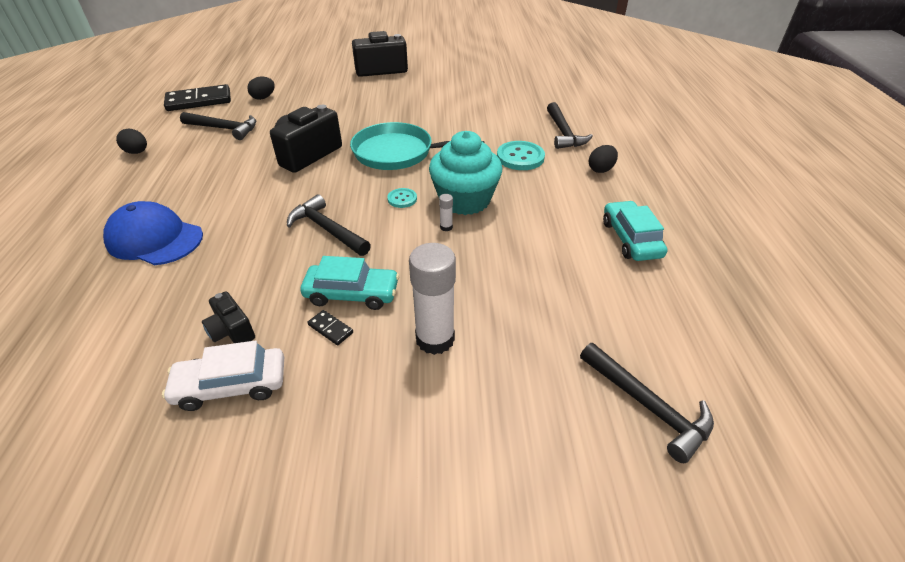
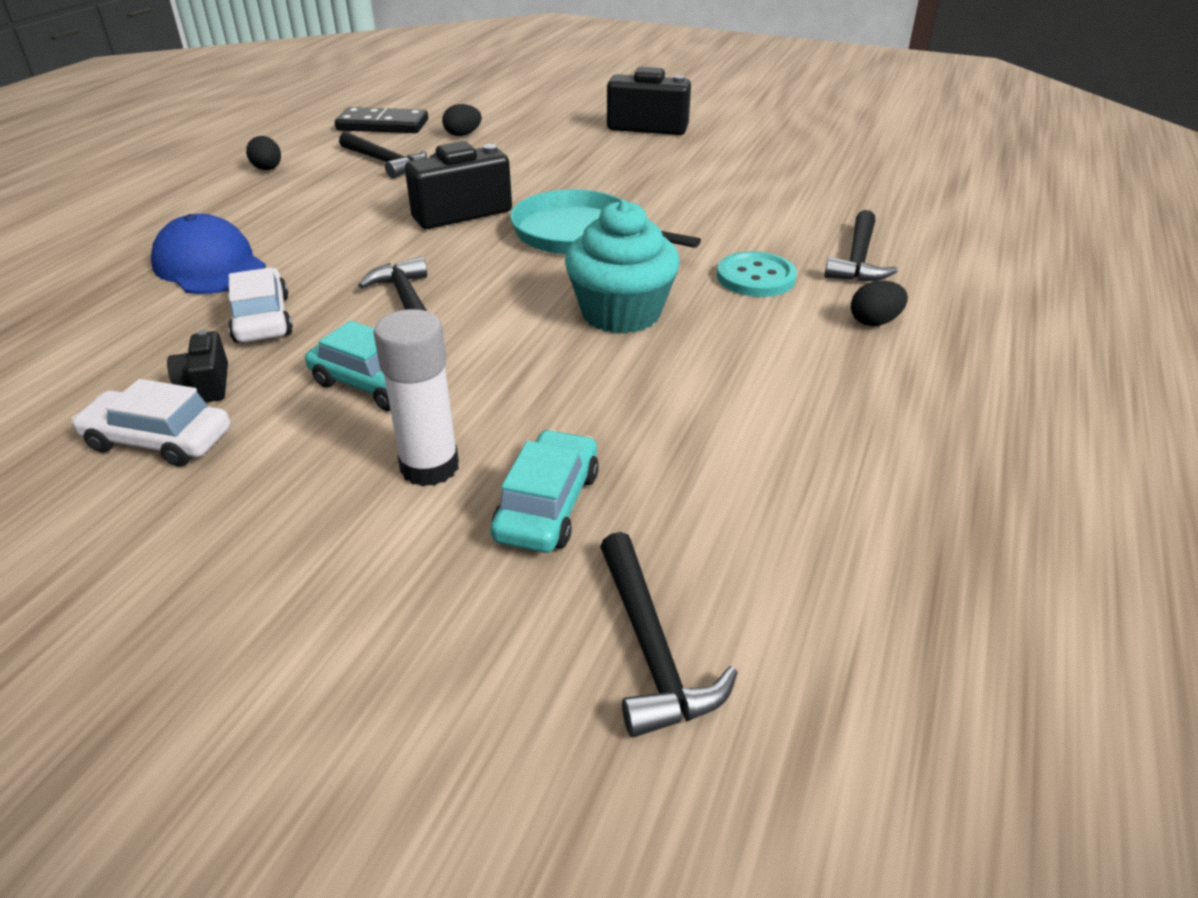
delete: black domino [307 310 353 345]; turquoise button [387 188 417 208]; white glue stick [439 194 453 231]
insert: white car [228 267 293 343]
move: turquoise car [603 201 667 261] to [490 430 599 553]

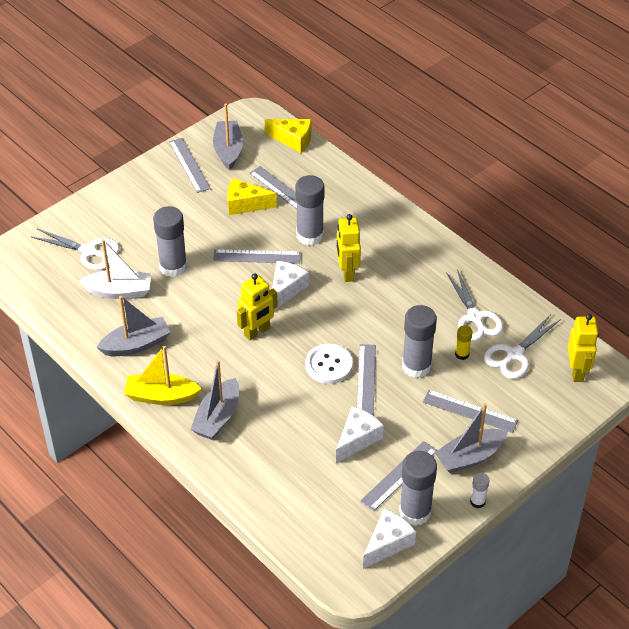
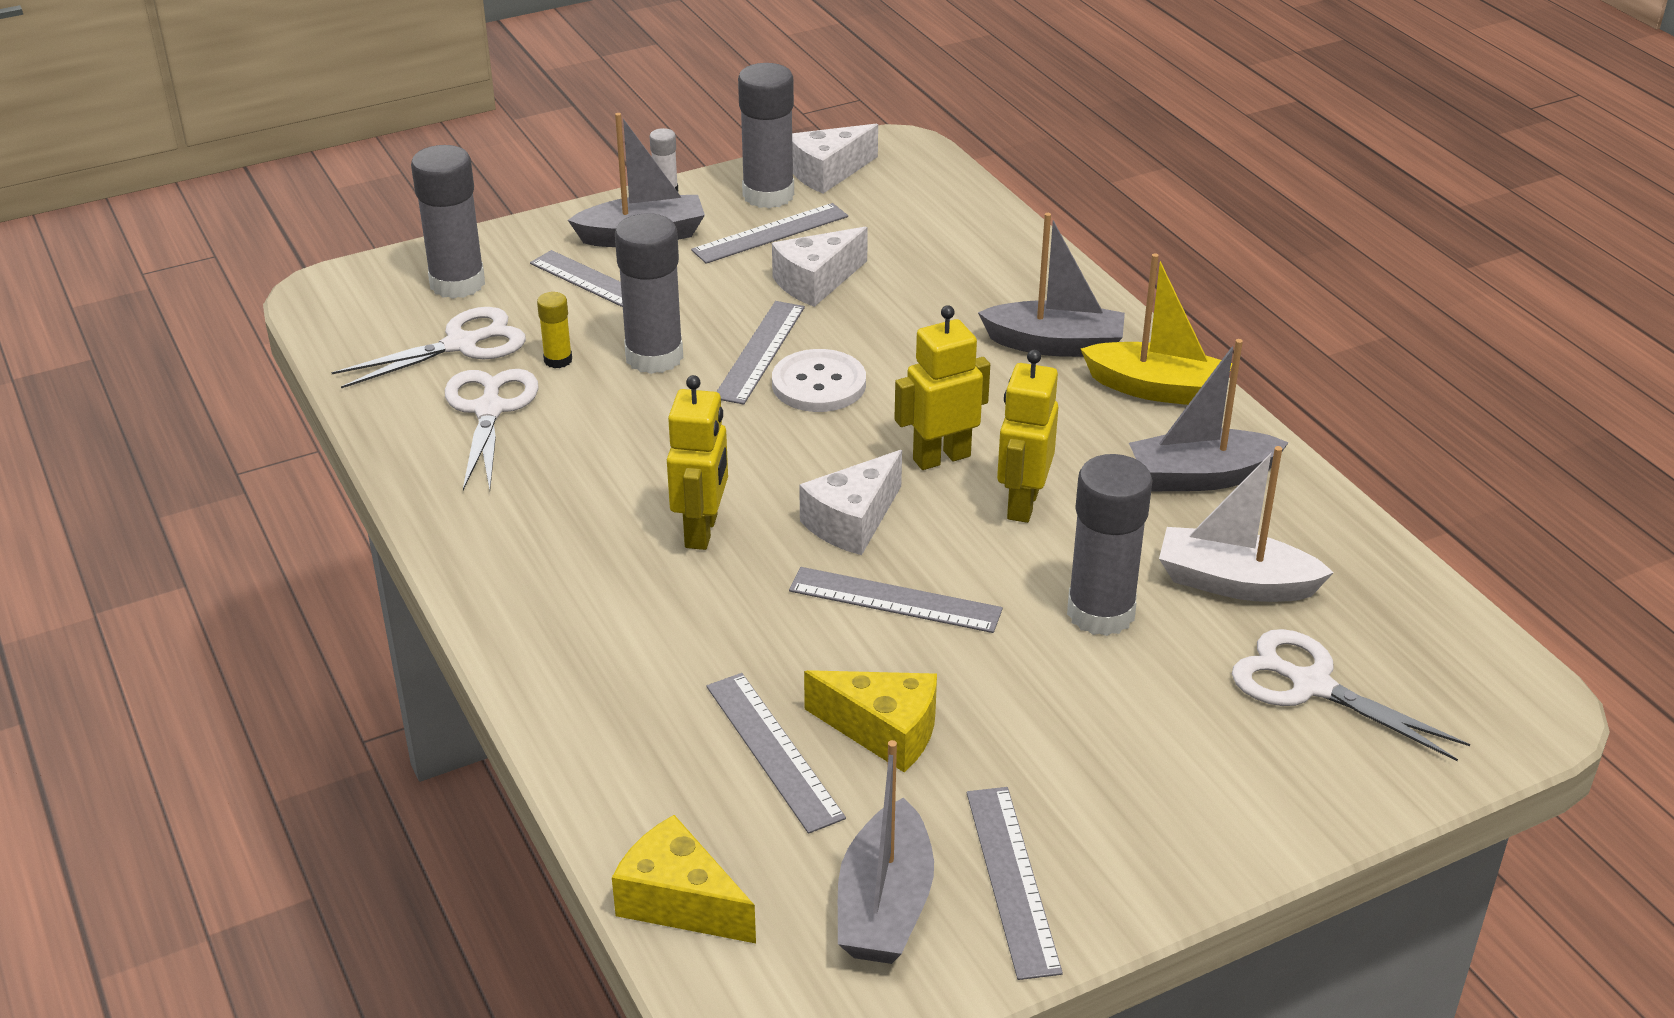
move: grey glue stick [295 175 325 245] to [411 145 485 299]; yellow robot [568 314 599 382] to [997 350 1058 523]
rotate: grey boat [190 360 239 440] = [978 213 1125 357] 60 degrees clockwise

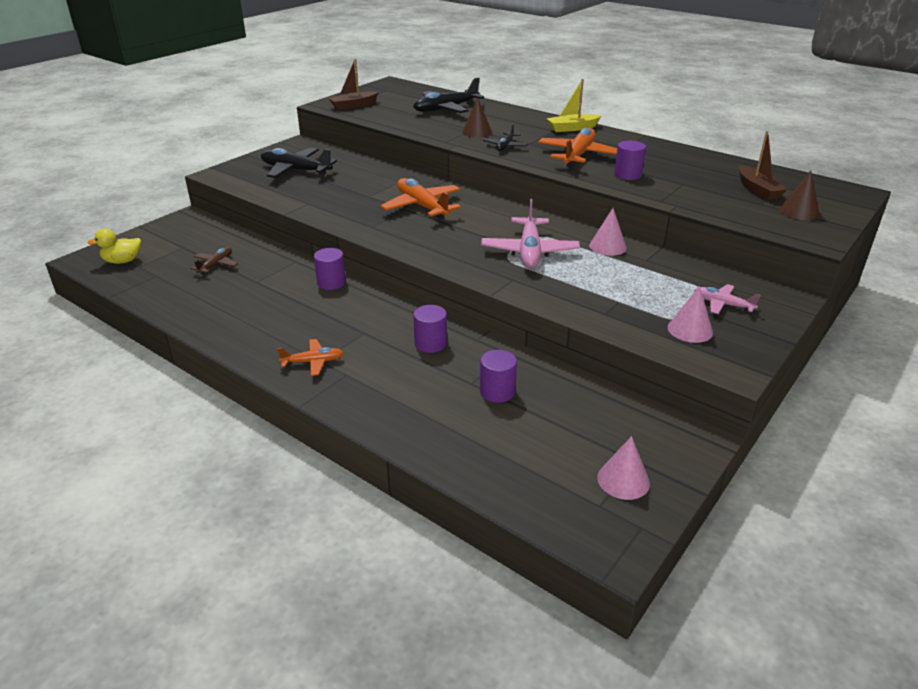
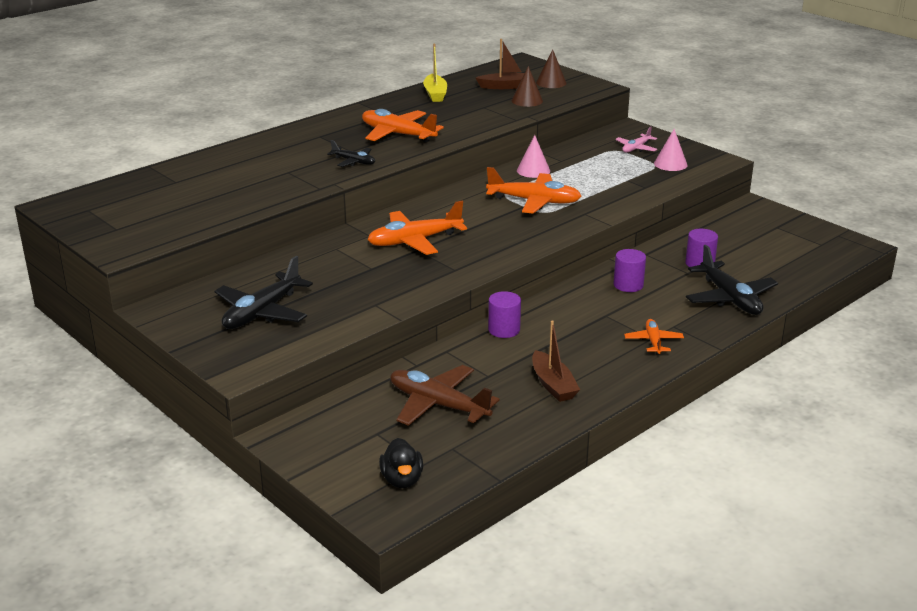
delete: pink cone [597 436 650 500]; purple cylinder [614 141 646 180]
move: brown boat [328 59 379 110] to [532 320 580 402]; black plane [413 77 484 114] to [686 245 778 315]; brown cone [462 97 492 138] to [512 66 543 107]; yellow boat [547 79 602 132] to [423 44 447 102]
recolor: yellow duck [87 229 141 264] to black duck [379 438 423 488]; pink plane [481 199 580 268] to orange plane [486 167 581 214]
resize: brown plane [190 247 238 275] = [390 365 500 426] x1.81

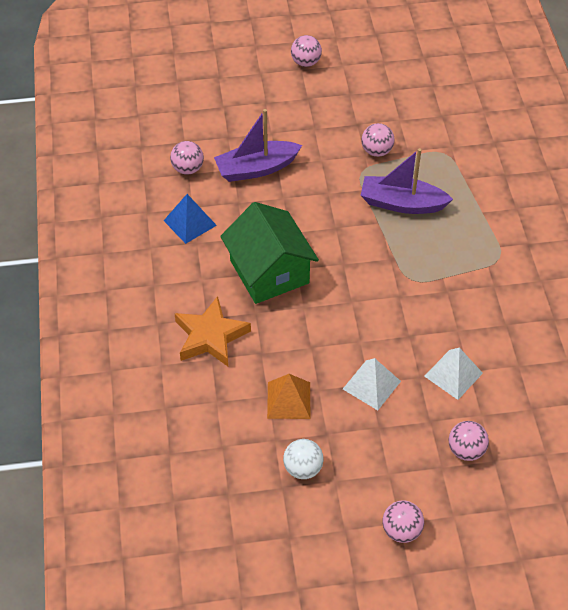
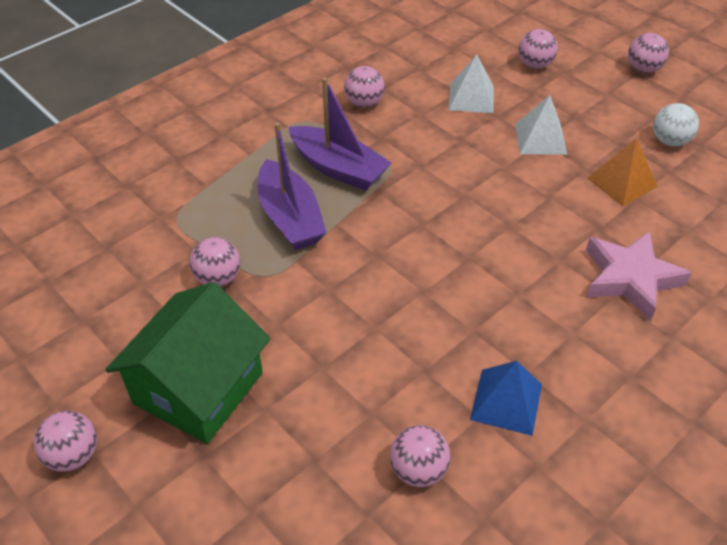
insert: pink ball [344 66 385 108]
move: purple boat [214 109 302 182] to [288 77 391 191]; green house [220 202 319 304] to [105 282 270 444]
recolor: orange star [174 296 251 366] to pink star [586 231 692 321]

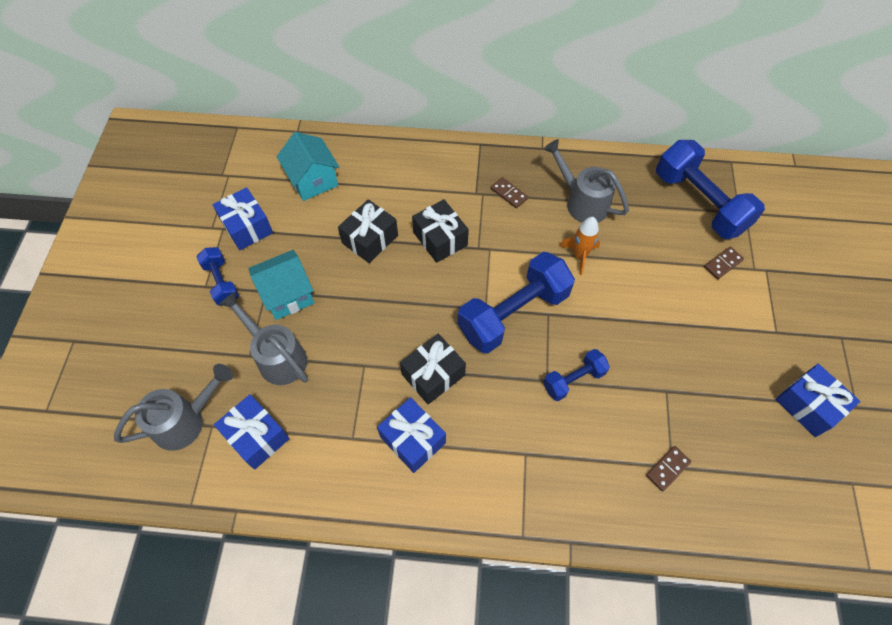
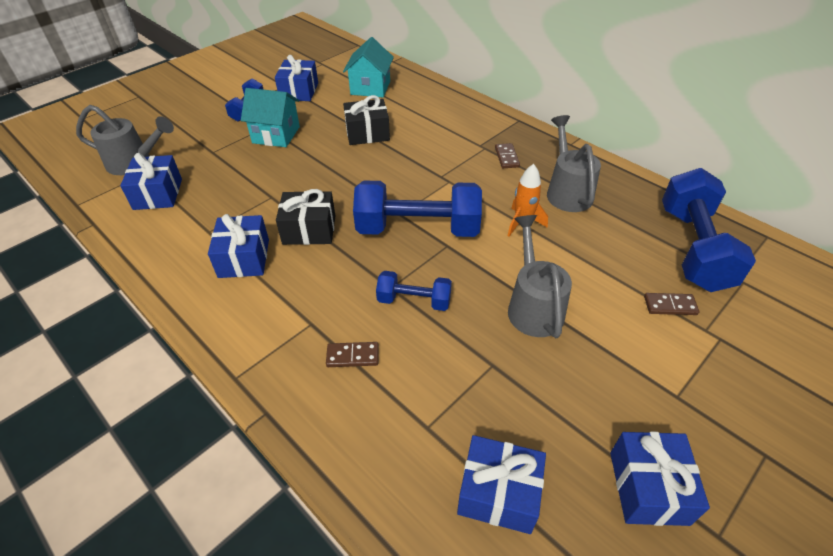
delete: black gift [412 199 469 263]
insert: blue gift [457 435 546 534]
move: grey watering can [219 292 308 385] to [508 215 572 338]; brown domino [646 446 691 492] to [326 342 379 367]

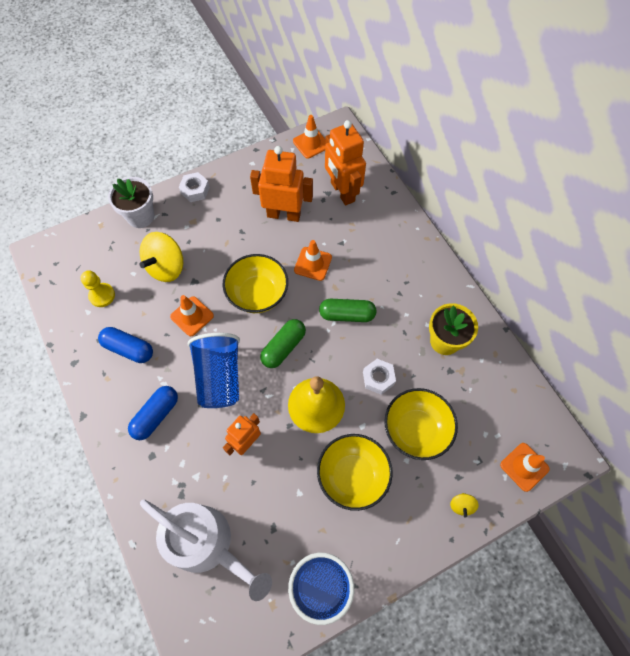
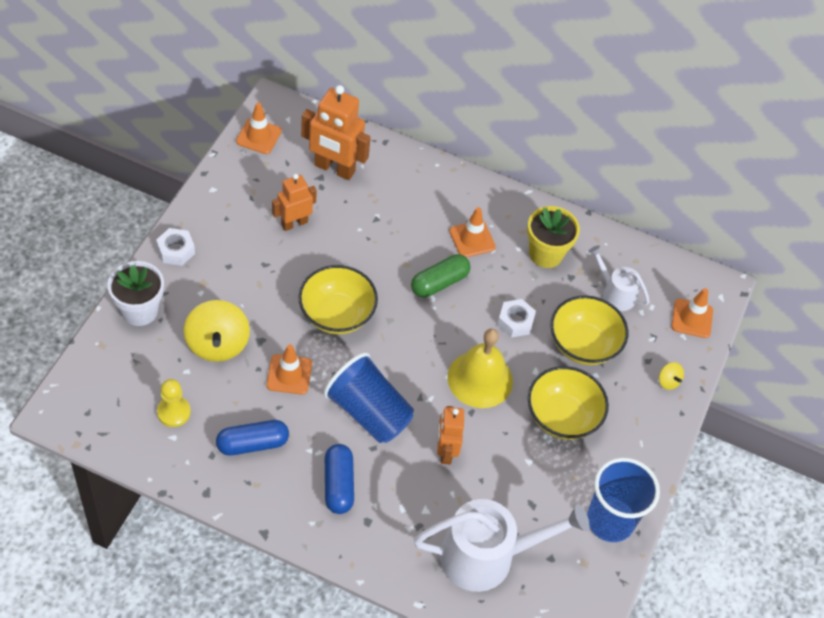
delete: green capsule [260 319 306 368]
insert: white watering can [588 245 650 311]
move: orange traffic cone [294 240 332 281] to [449 207 496 258]
resize: orange robot [250 146 313 222] = [272 174 317 231] x0.63

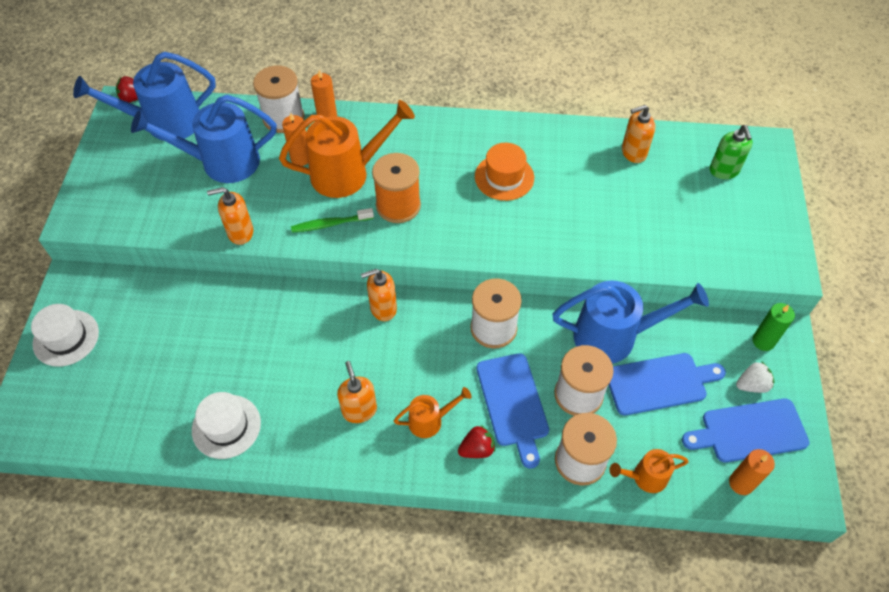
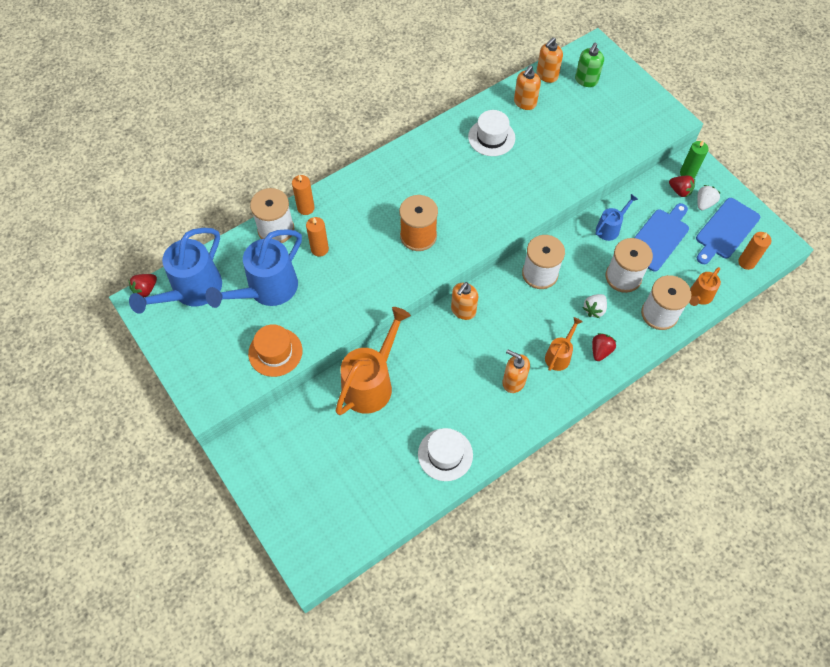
delete: green toothbrush [291 208 374 233]
insert: red strawberry [669 175 695 198]
move: white hat [31 304 99 367] to [468 110 515 156]; orange soap dispenser [207 187 253 245] to [536 37 563 83]; orange watering can [279 100 415 198] to [336 307 411 415]; orange hat [475 143 534 201] to [248 324 303 377]
replace: blue cutting board [476 353 549 469] to white strawberry [583 294 607 318]
rotate: green soap dispenser [710 125 753 179] = [575 43 604 87] 75 degrees clockwise
resize: blue watering can [552 280 709 363] = [596 194 638 241] x0.51

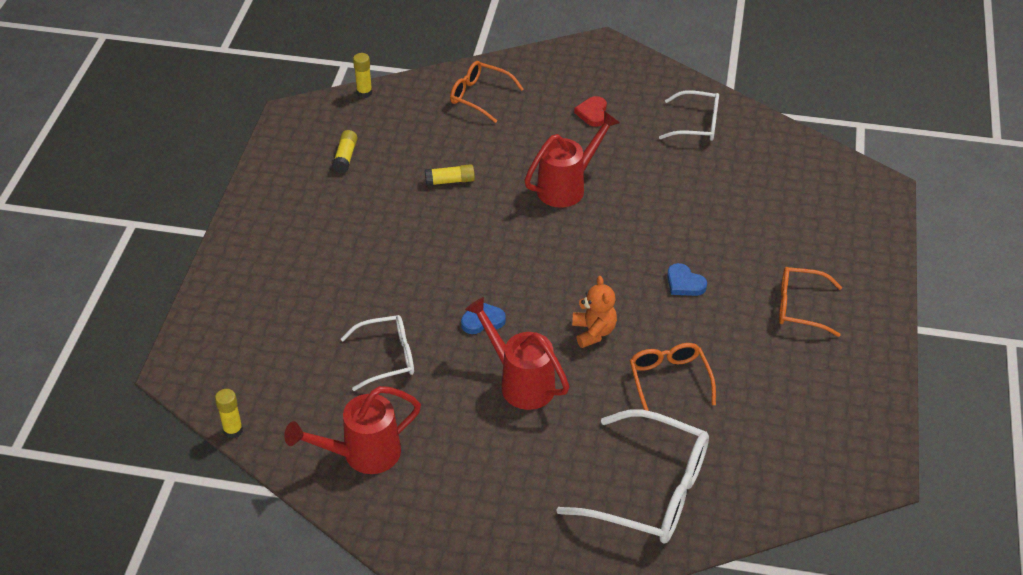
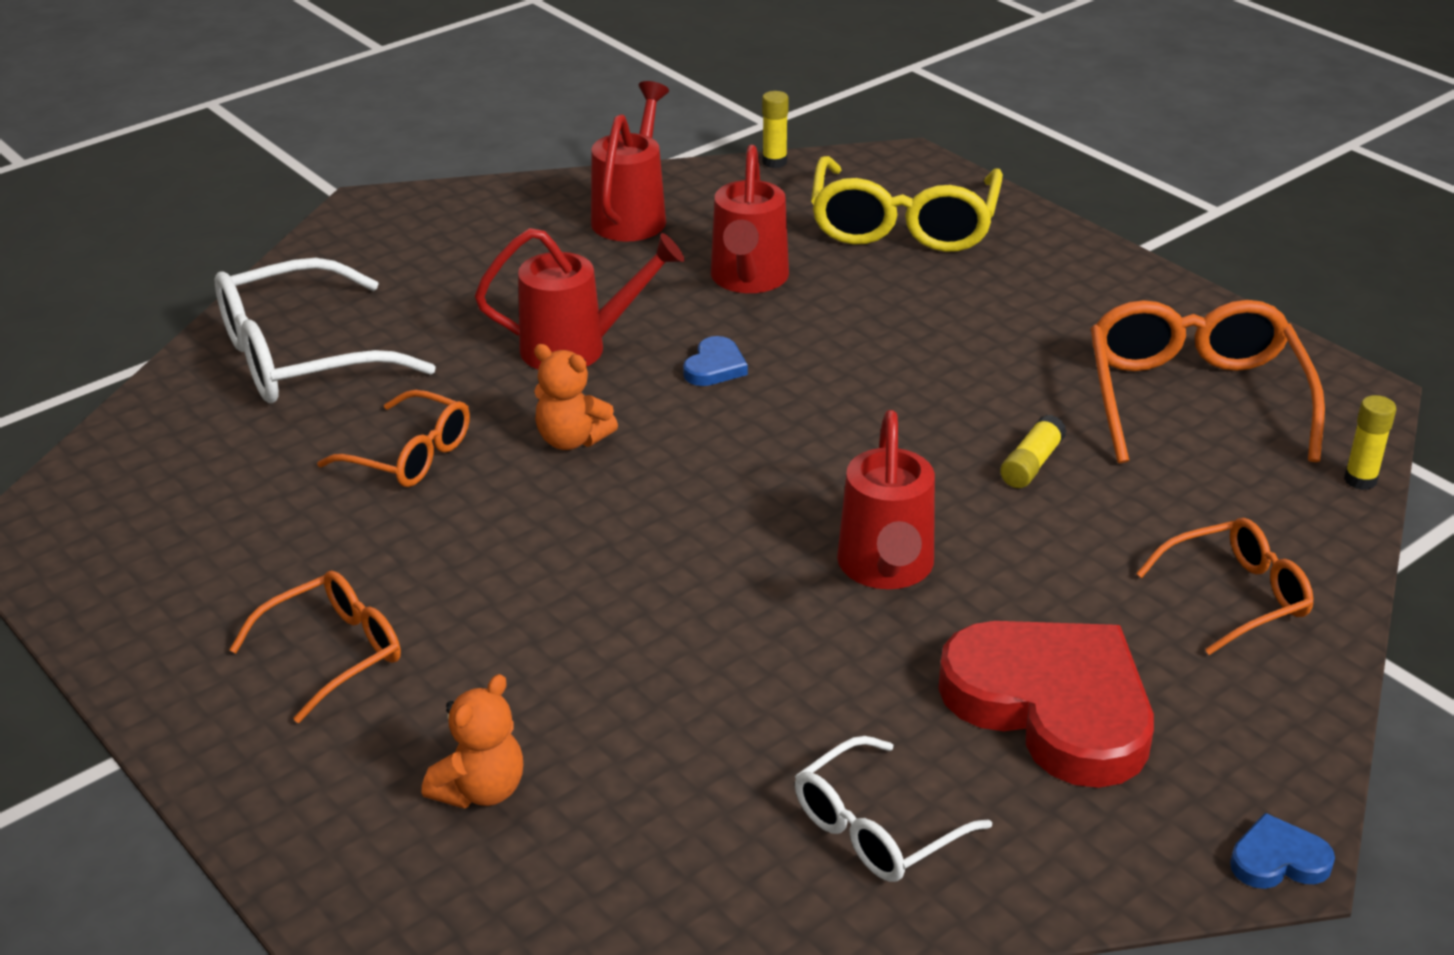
insert: orange teddy bear [422 674 523 809]; yellow glasses [811 156 1003 252]
move: blue heart [667 263 707 296] to [1230 813 1335 889]
replace: yellow glue stick [332 130 357 173] to orange glasses [1091 300 1325 464]; white glasses [341 315 414 391] to red watering can [711 145 789 293]
resize: red heart [574 96 607 127] = [938 621 1154 788] x2.47

